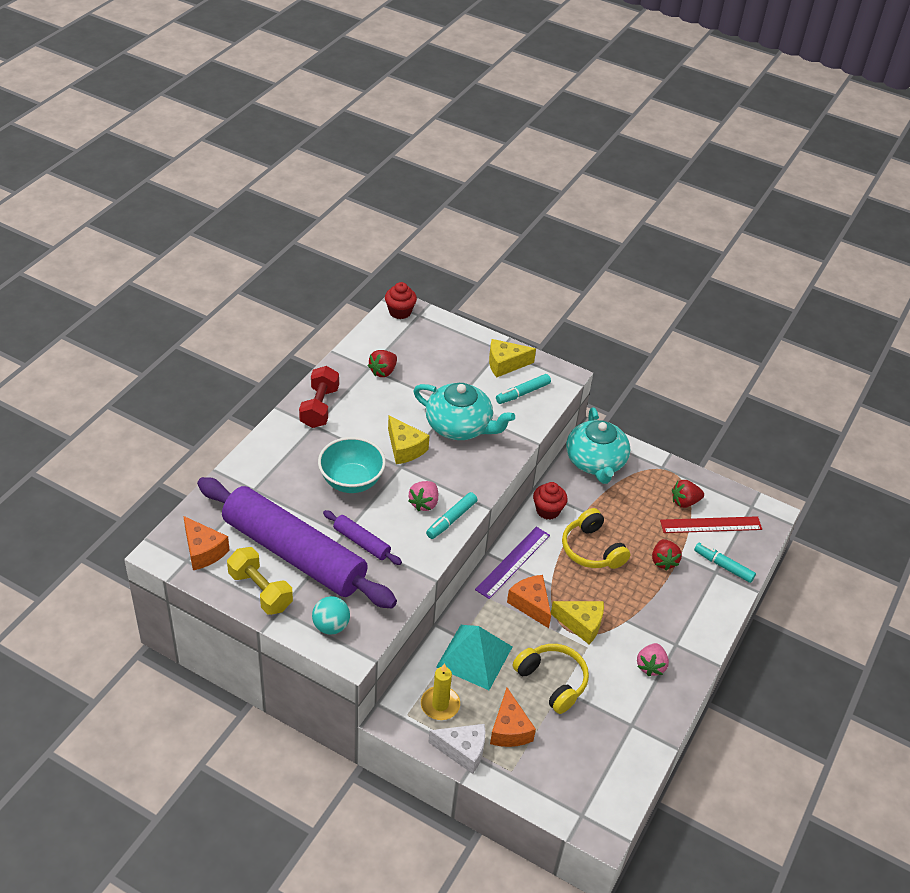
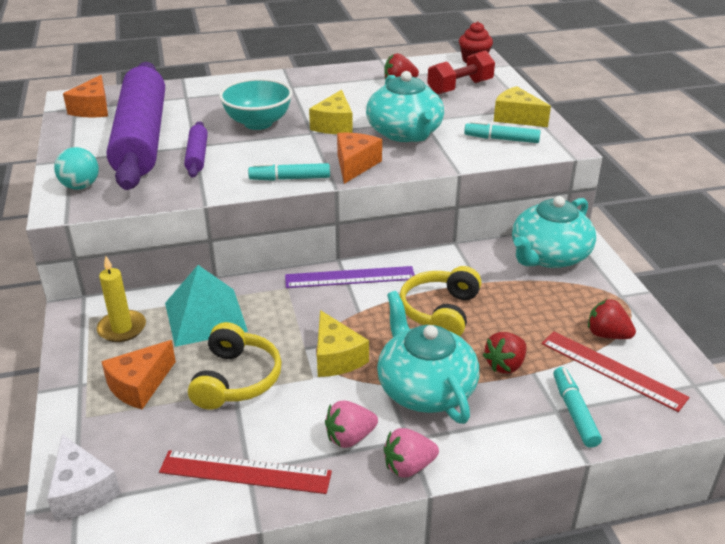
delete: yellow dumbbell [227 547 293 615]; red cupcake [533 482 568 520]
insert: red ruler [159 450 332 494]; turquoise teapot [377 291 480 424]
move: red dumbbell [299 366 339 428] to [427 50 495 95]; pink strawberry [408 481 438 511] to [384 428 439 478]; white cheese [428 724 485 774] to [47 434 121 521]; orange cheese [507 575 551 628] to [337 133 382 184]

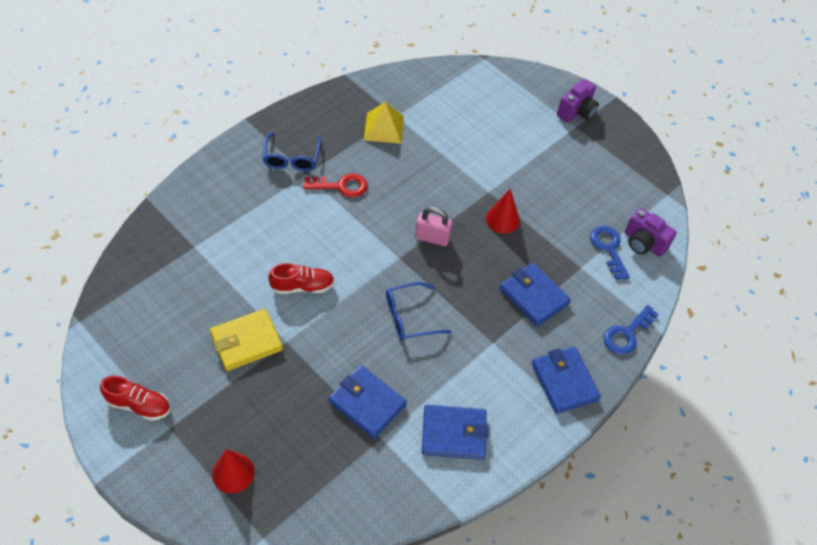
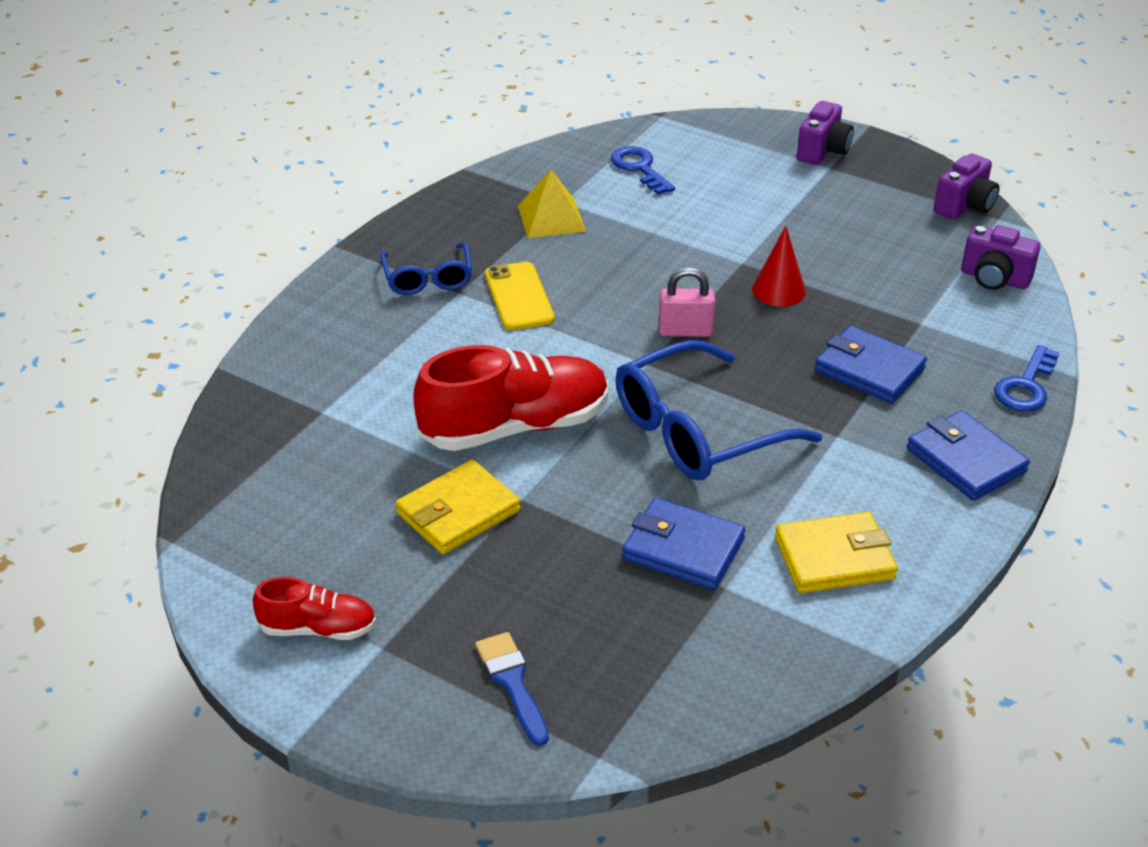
insert: purple camera [934 154 999 220]
move: blue key [590 226 630 280] to [611 146 675 195]
replace: red cone [212 449 255 493] to blue brush [475 632 549 746]; red key [303 174 368 197] to yellow phone [485 262 555 330]
recolor: blue wallet [422 405 489 460] to yellow wallet [775 512 898 593]
resize: red shoe [268 263 334 294] = [413 345 609 451] x1.91; blue glasses [386 282 451 341] = [615 340 822 480] x1.74

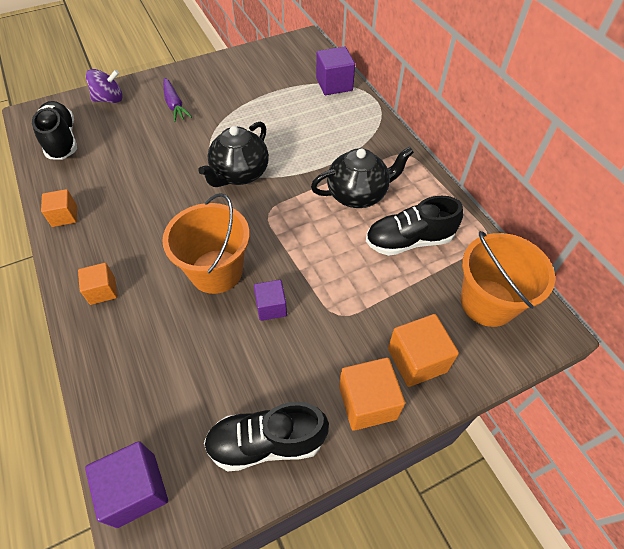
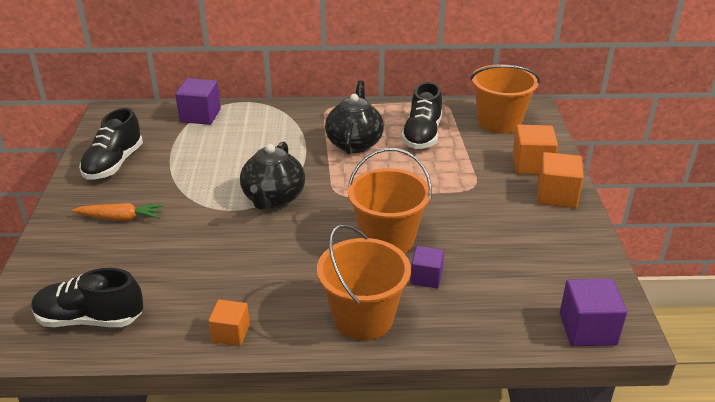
delete: purple spinning top [86 69 123 103]
move: black shoe [204 402 329 472] to [79 108 143 179]; purple cube [254 280 287 321] to [410 246 444 289]
replace: orange cube [78 263 117 305] to orange bucket [317 224 411 340]
recolor: purple carrot [163 78 192 122] to orange carrot [72 203 164 221]
rotate: black teapot [198 122 269 187] = [240 142 305 210] 45 degrees clockwise

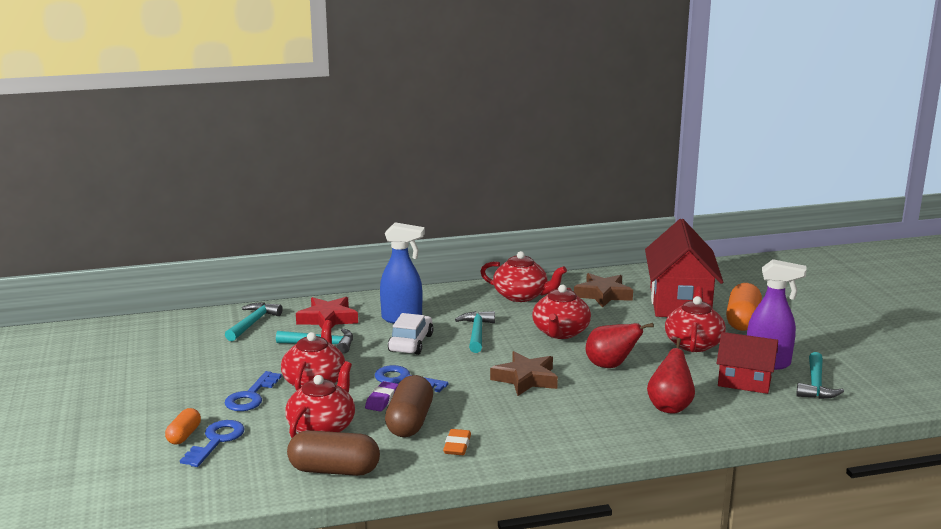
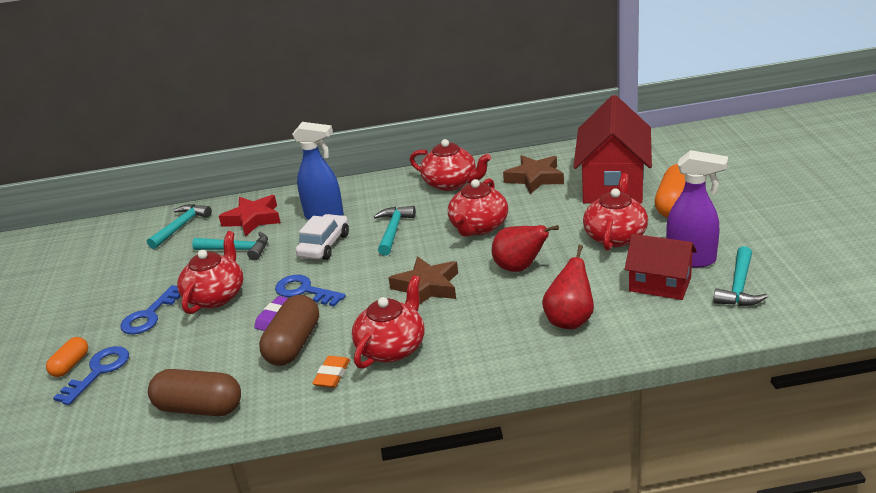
move: red teapot [285 361 355 438] to [352 275 425 369]

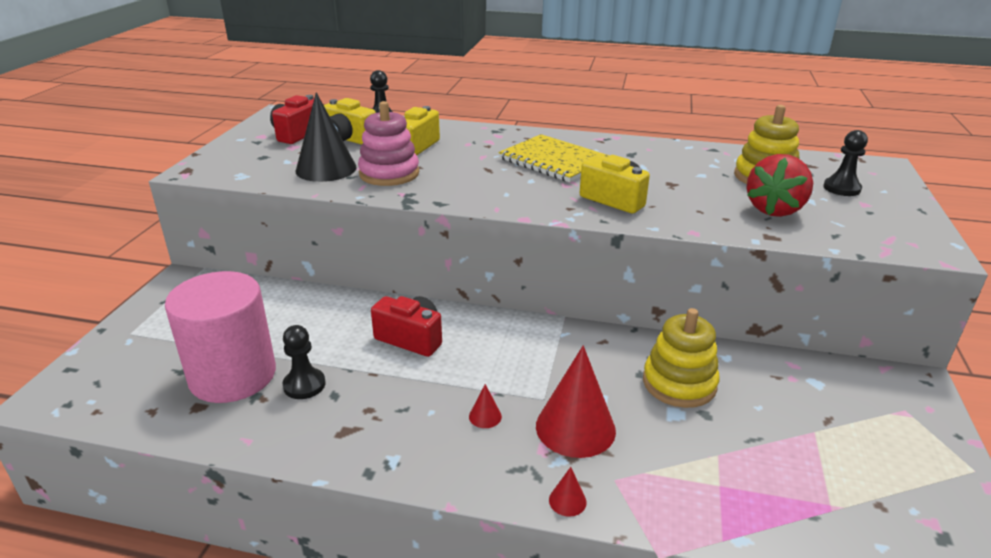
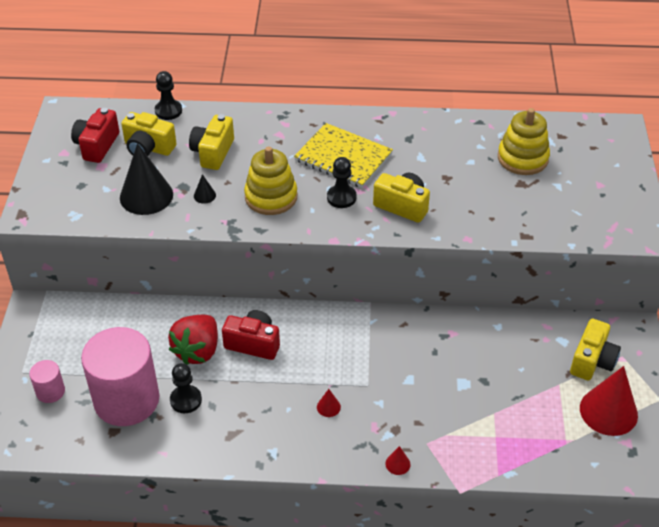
insert: pink cylinder [29 360 65 403]; yellow camera [570 319 621 380]
move: red cone [536 346 616 458] to [580 366 638 436]; yellow stacking toy [643 308 719 408] to [244 146 298 215]; red strawberry [747 154 813 217] to [168 315 218 365]; black pawn [823 130 868 196] to [327 157 357 208]
replace: pink stacking toy [358 101 419 186] to black cone [194 174 216 204]

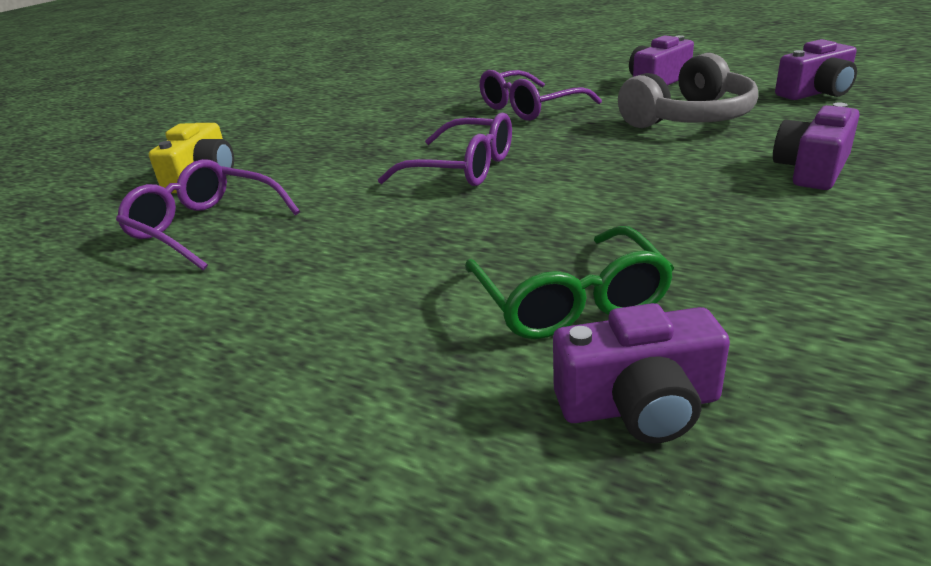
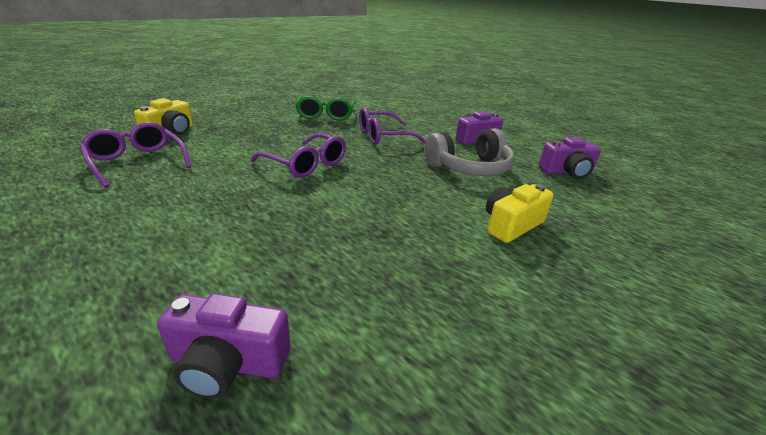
move: green glasses [465 226 674 339] to [296 96 356 121]
recolor: purple camera [773 102 860 190] to yellow camera [486 184 553 243]

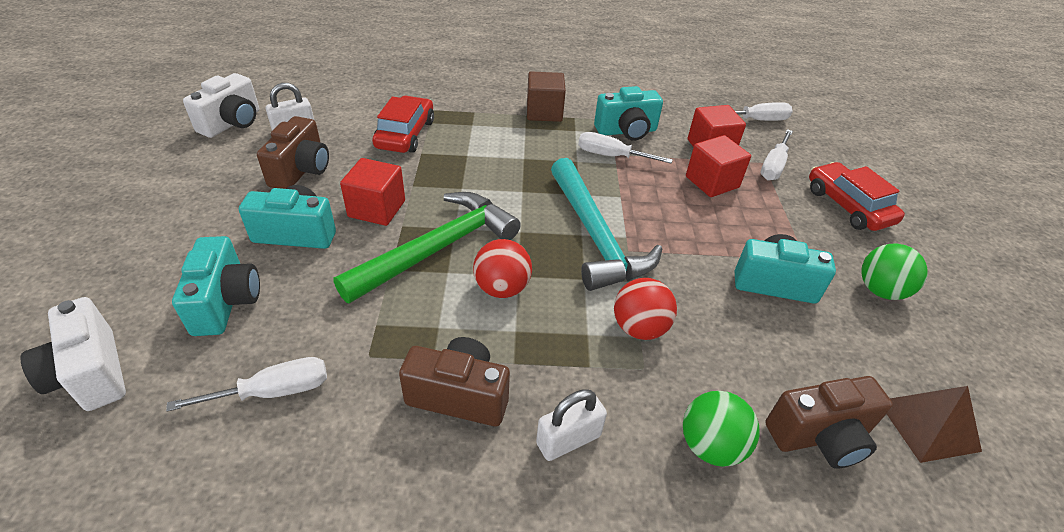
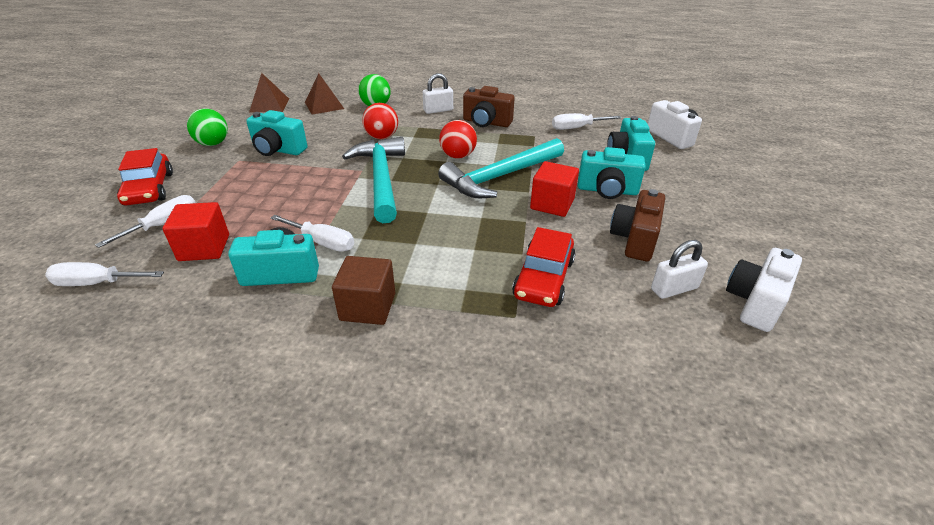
delete: red cube [686 135 751 197]
replace: brown camera [765 376 893 469] to brown pyramid [305 73 344 115]
recolor: green hammer [334 192 521 304] to turquoise hammer [438 138 564 198]

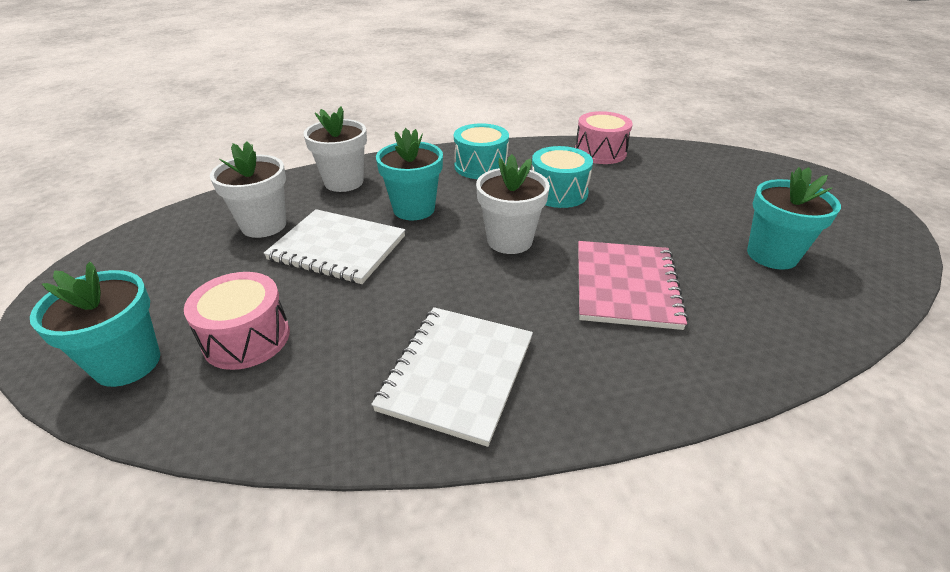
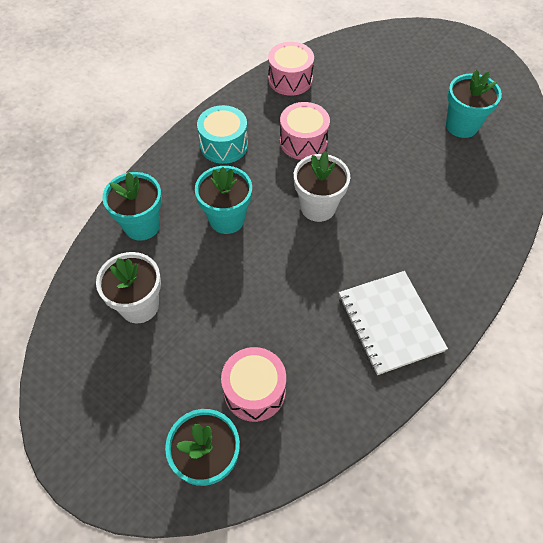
delete: white notebook [264 209 405 284]; pink notebook [578 241 689 330]
recolor: white flower pot [303 106 367 192] to turquoise flower pot [102 172 162 241]; turquoise drum [532 146 593 208] to pink drum [280 102 330 160]

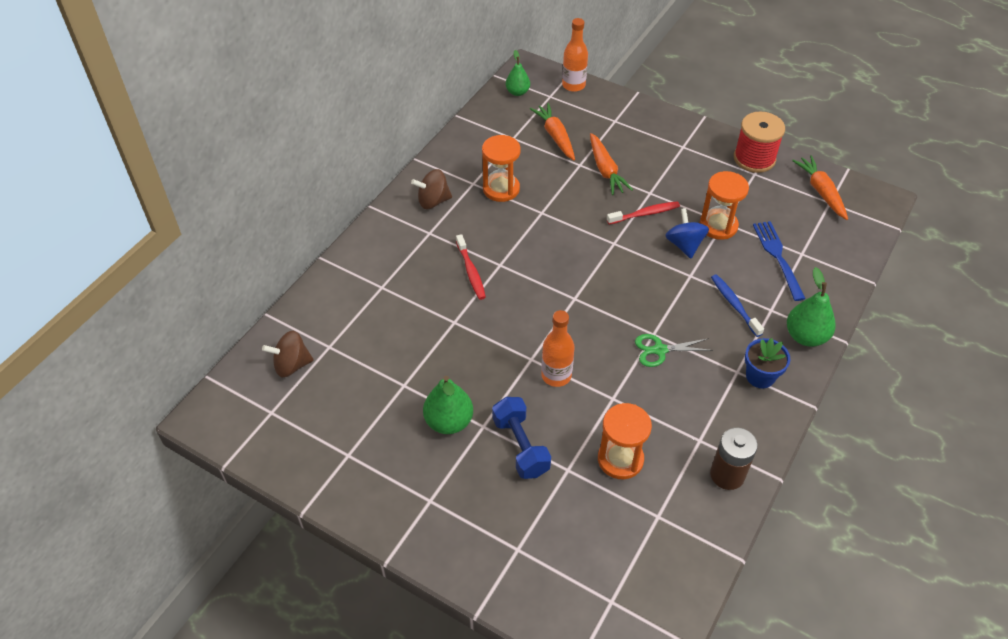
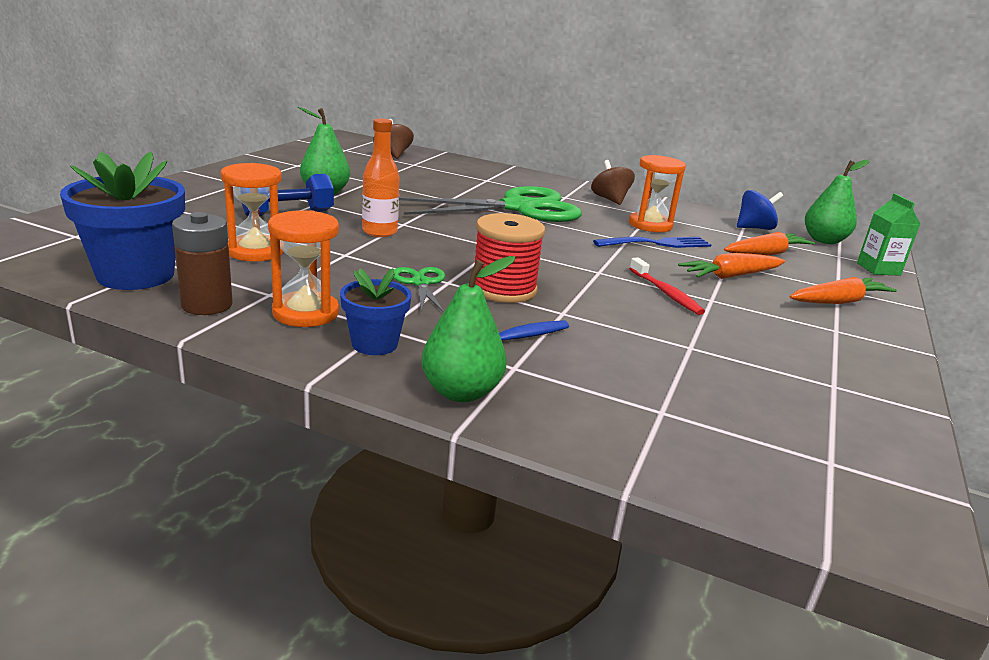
insert: blue flower pot [60 152 185 290]
move: blue spinning top [665 208 709 258] to [737 190 783 230]; orange hourglass [700 171 749 240] to [268 210 339 327]; red spool [734 111 785 173] to [475 213 545 303]; blue fork [753 221 806 301] to [593 237 711 248]; orange carrot [792 155 848 220] to [789 277 897 304]
replace: red toothbrush [456 234 486 300] to green scissors [399 186 582 222]; orange bottle [562 18 588 92] to green carton [857 193 920 276]
resize: green pear [506 50 530 96] = [805 160 869 244] x1.52

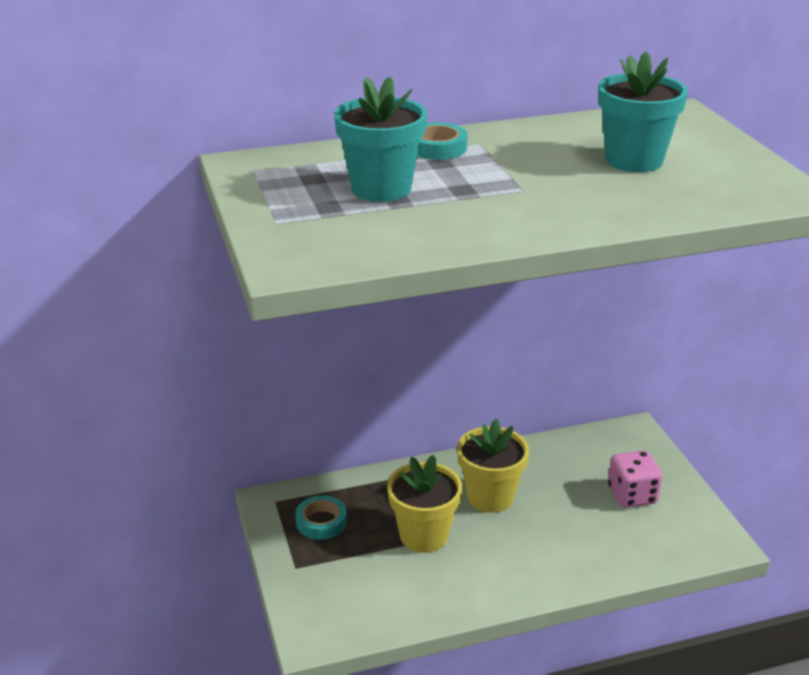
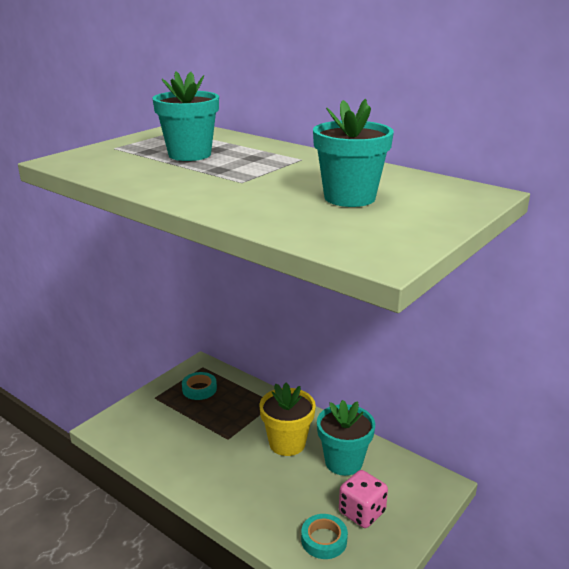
delete: yellow flower pot [387 455 462 553]
insert: turquoise flower pot [317 400 375 476]
move: turquoise tape [417 122 468 160] to [301 514 348 559]

